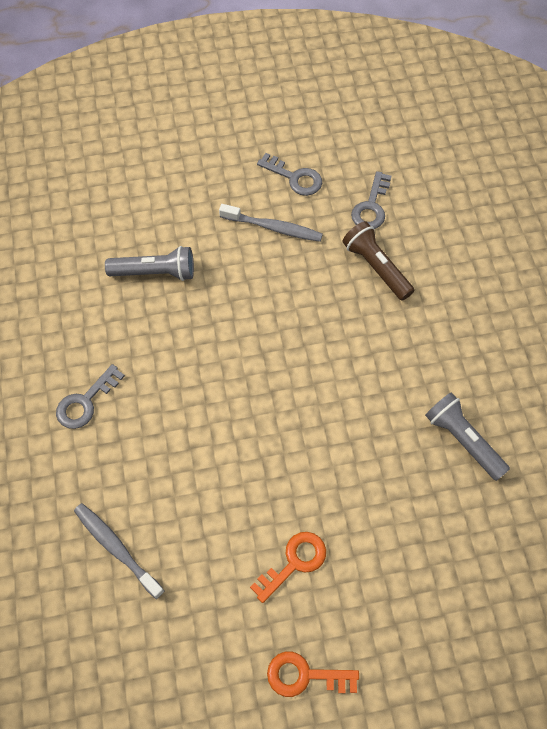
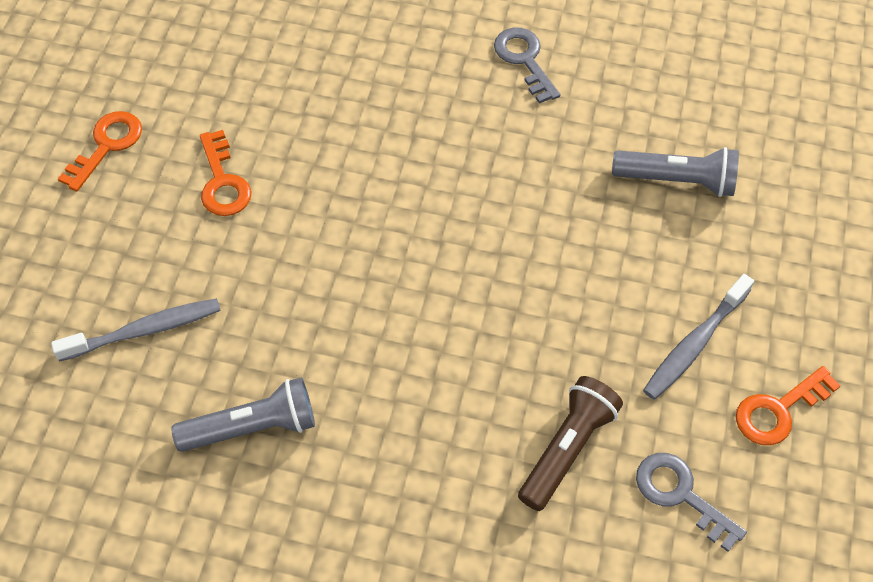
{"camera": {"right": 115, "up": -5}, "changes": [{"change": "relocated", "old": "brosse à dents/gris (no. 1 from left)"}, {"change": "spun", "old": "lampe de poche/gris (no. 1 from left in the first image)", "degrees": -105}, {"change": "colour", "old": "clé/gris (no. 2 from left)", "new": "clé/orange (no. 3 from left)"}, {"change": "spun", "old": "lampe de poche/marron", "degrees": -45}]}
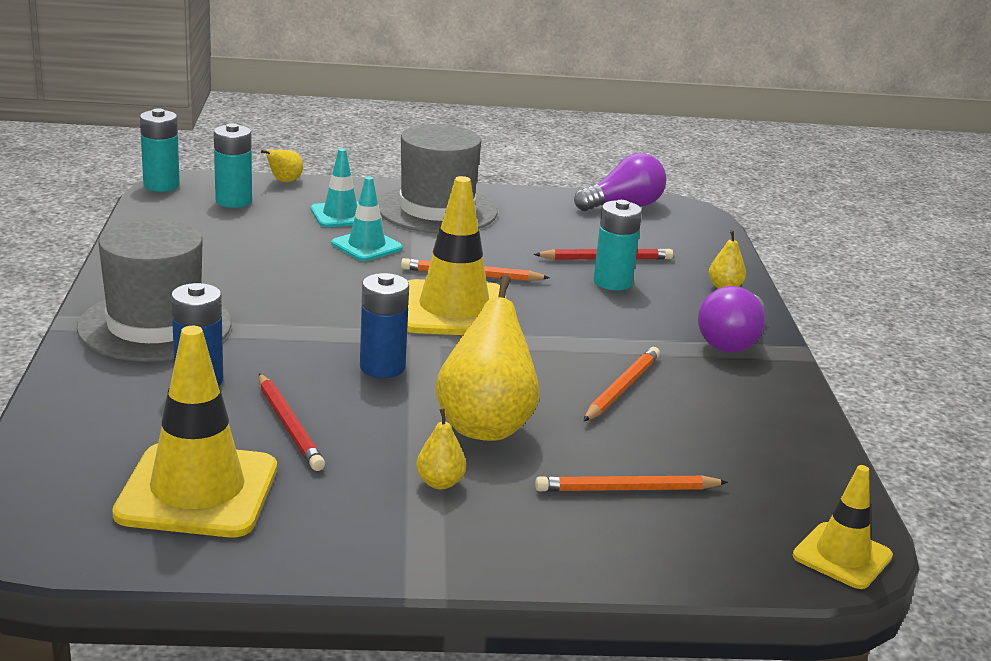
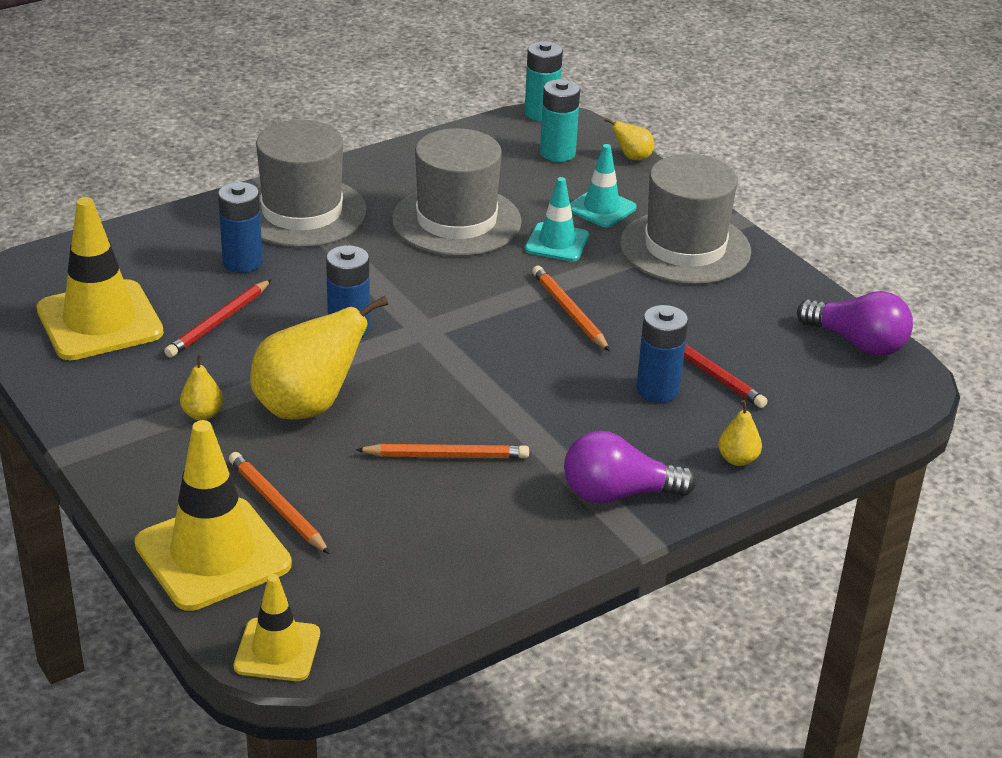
{"camera": {"right": 60, "up": 10}, "changes": [{"change": "relocated", "old": "cône de chantier/jaune (no. 2 from left)"}, {"change": "colour", "old": "pile/turquoise (no. 3 from left)", "new": "pile/bleu (no. 3 from left)"}, {"change": "appeared", "new": "chapeau/gris (no. 2 from left)"}]}
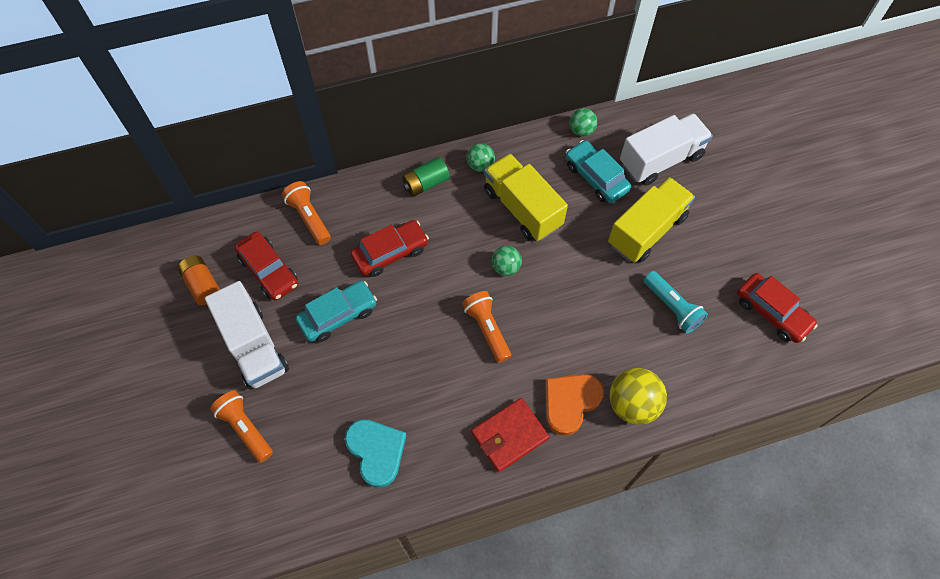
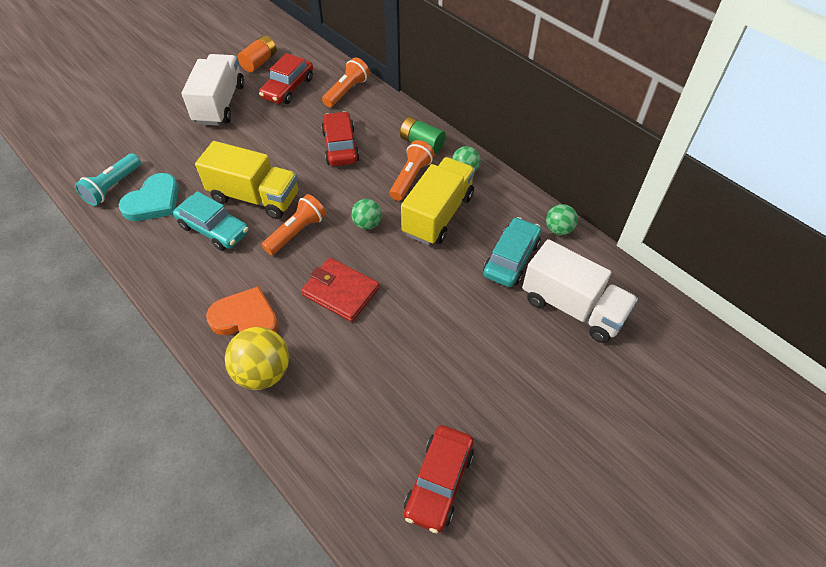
{"camera": {"right": 65, "up": -10}, "changes": [{"change": "spun", "old": "camion/blanc (no. 1 from left)", "degrees": 150}, {"change": "relocated", "old": "lampe de poche/orange (no. 1 from left in the first image)", "new": "lampe de poche/orange (no. 3 from left)"}, {"change": "relocated", "old": "voiture/turquoise (no. 1 from left)"}, {"change": "spun", "old": "voiture/rouge (no. 2 from left)", "degrees": -135}, {"change": "relocated", "old": "portefeuille/rouge"}, {"change": "relocated", "old": "camion/jaune (no. 2 from left in the first image)", "new": "camion/jaune (no. 1 from left)"}, {"change": "relocated", "old": "lampe de poche/turquoise"}]}
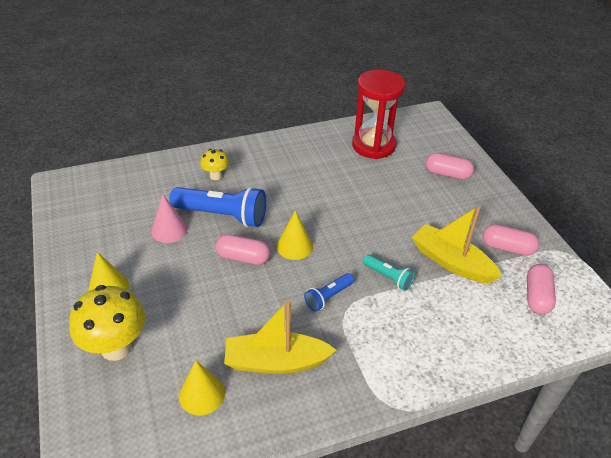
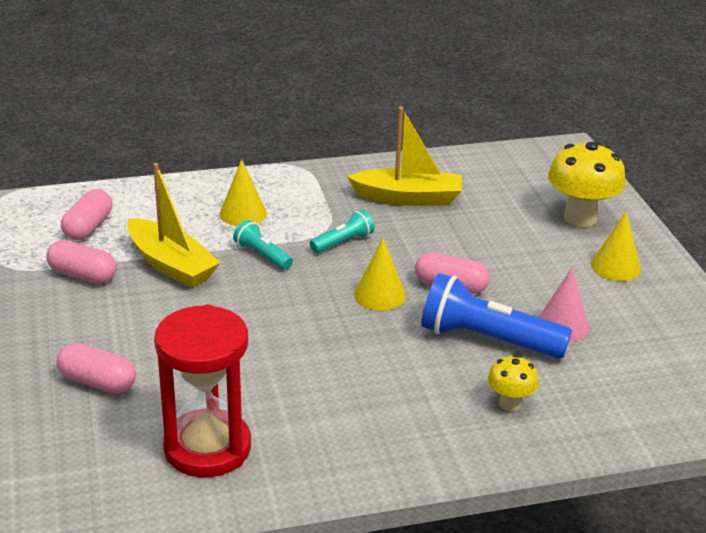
{"camera": {"right": -175, "up": -10}, "changes": [{"change": "relocated", "old": "cône/jaune (no. 2 from left in the first image)", "new": "cône/jaune (no. 1 from left)"}, {"change": "colour", "old": "lampe de poche/bleu (no. 2 from left)", "new": "lampe de poche/turquoise (no. 2 from left)"}]}
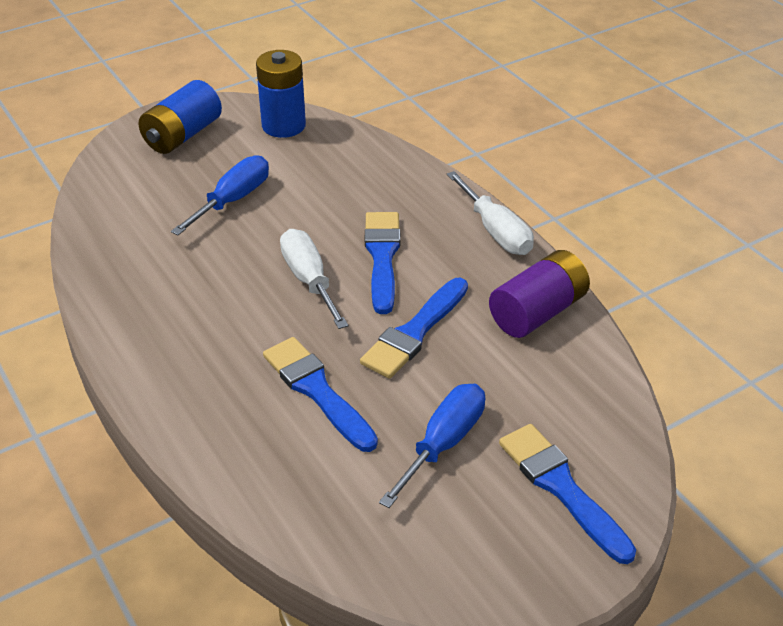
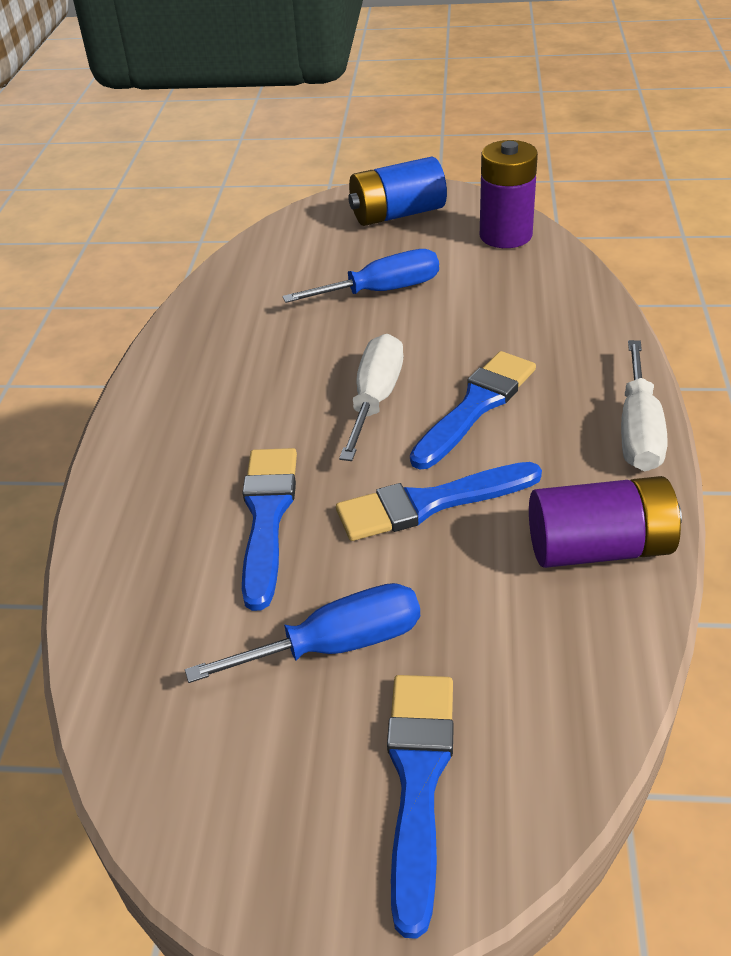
{"camera": {"right": 40, "up": 0}, "changes": [{"change": "colour", "old": "pile/bleu (no. 2 from left)", "new": "pile/violet (no. 1 from left)"}]}
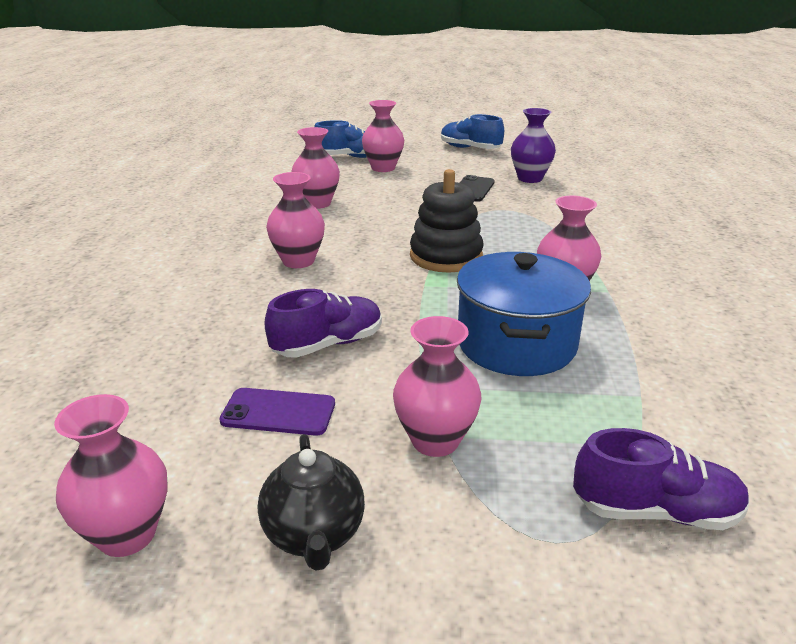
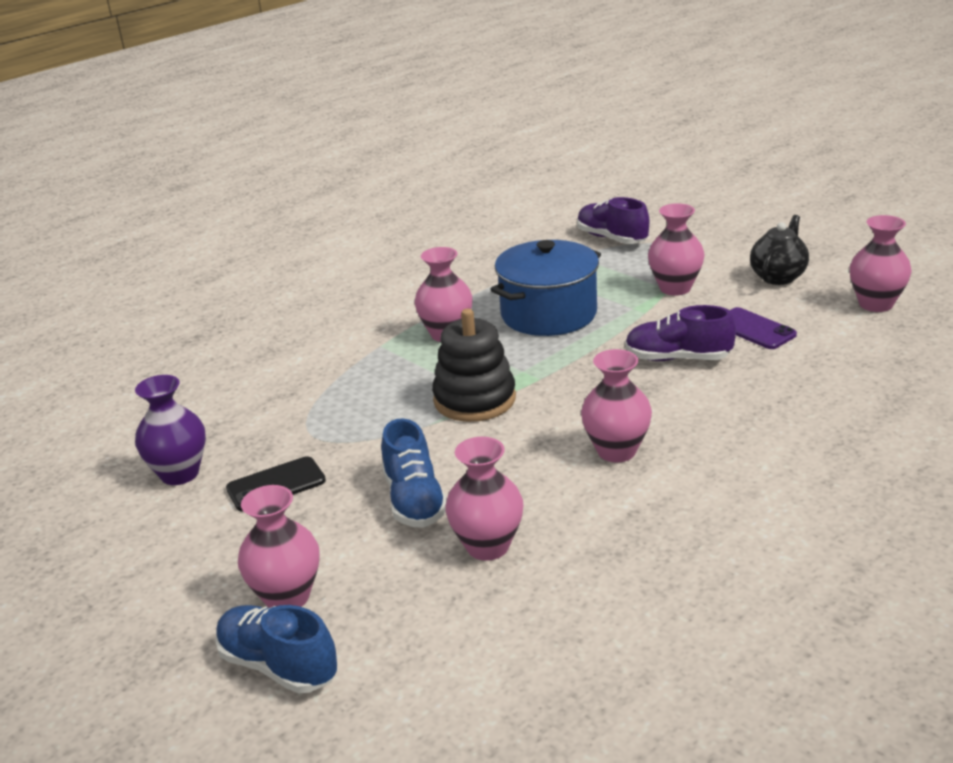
{"camera": {"right": -135, "up": 0}, "changes": [{"change": "relocated", "old": "chaussure/bleu (no. 2 from left)"}]}
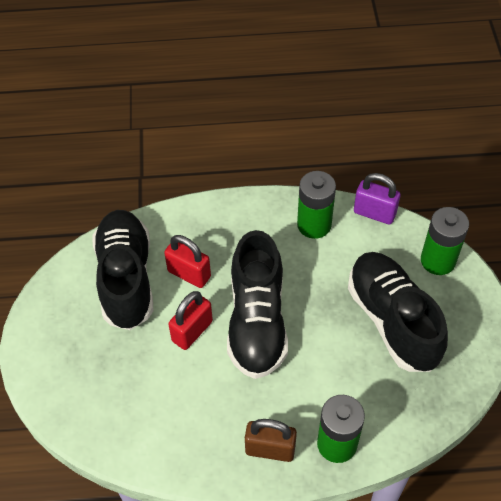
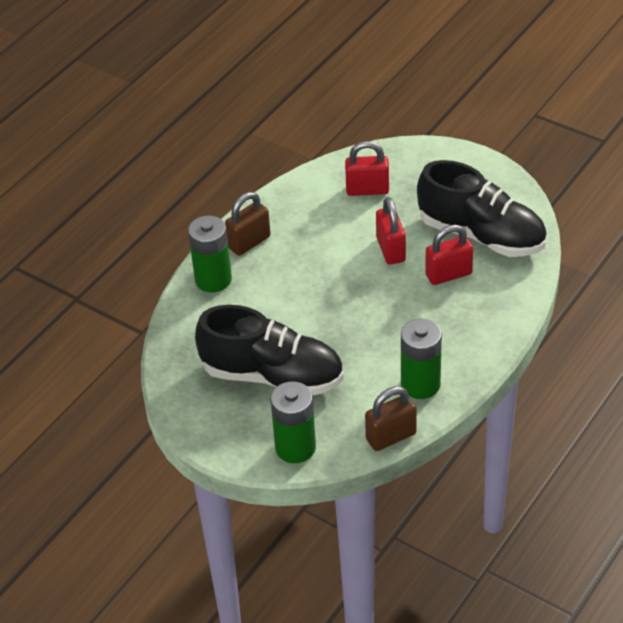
{"camera": {"right": 130, "up": -10}, "changes": [{"change": "missing", "old": "chaussure/noir (no. 2 from left)"}, {"change": "colour", "old": "cadenas/violet", "new": "cadenas/marron (no. 2 from left)"}, {"change": "appeared", "new": "cadenas/rouge (no. 1 from left)"}]}
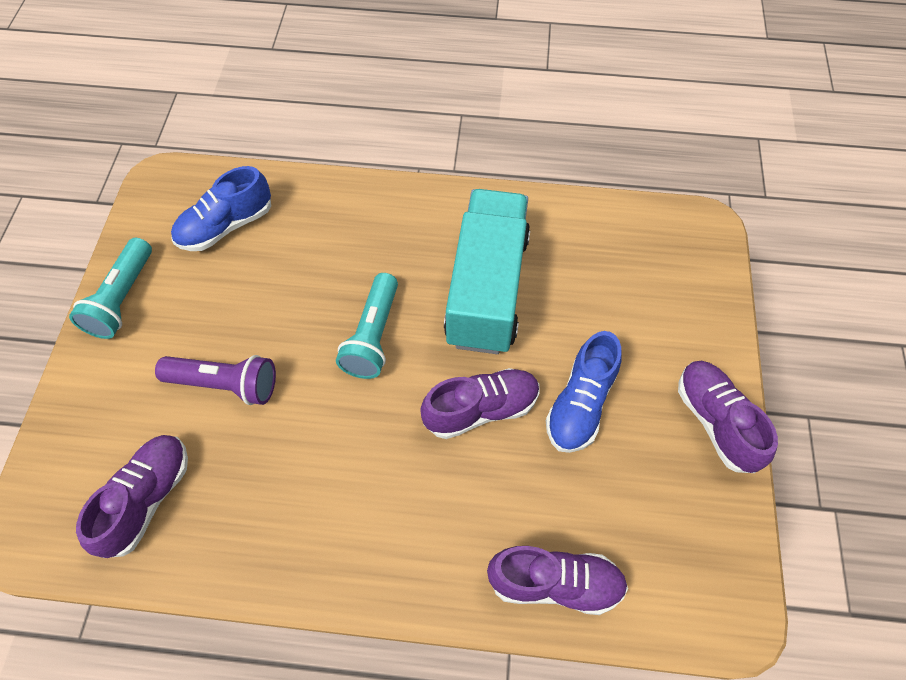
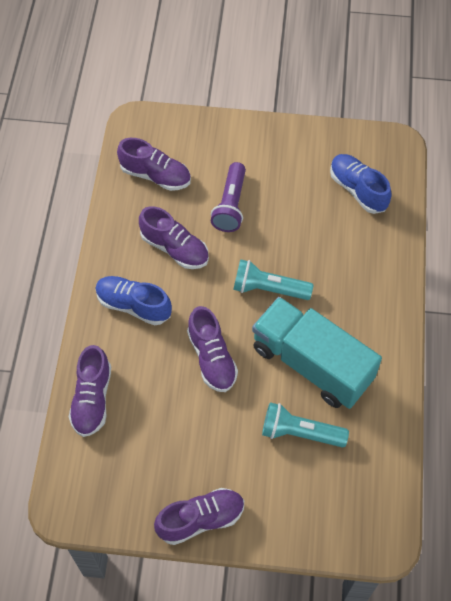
{"camera": {"right": 90, "up": 0}, "changes": [{"change": "relocated", "old": "lampe de poche/turquoise (no. 1 from left in the first image)", "new": "lampe de poche/turquoise (no. 2 from left)"}, {"change": "spun", "old": "camion/turquoise", "degrees": -150}, {"change": "relocated", "old": "chaussure/bleu (no. 2 from left in the first image)", "new": "chaussure/bleu (no. 1 from left)"}, {"change": "appeared", "new": "chaussure/violet (no. 3 from left)"}]}
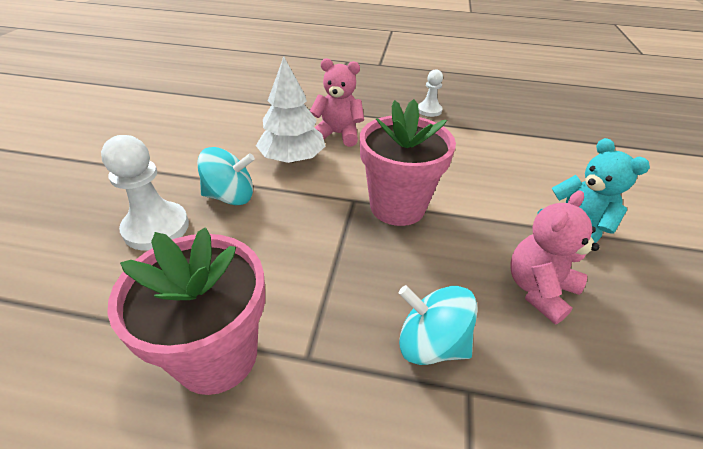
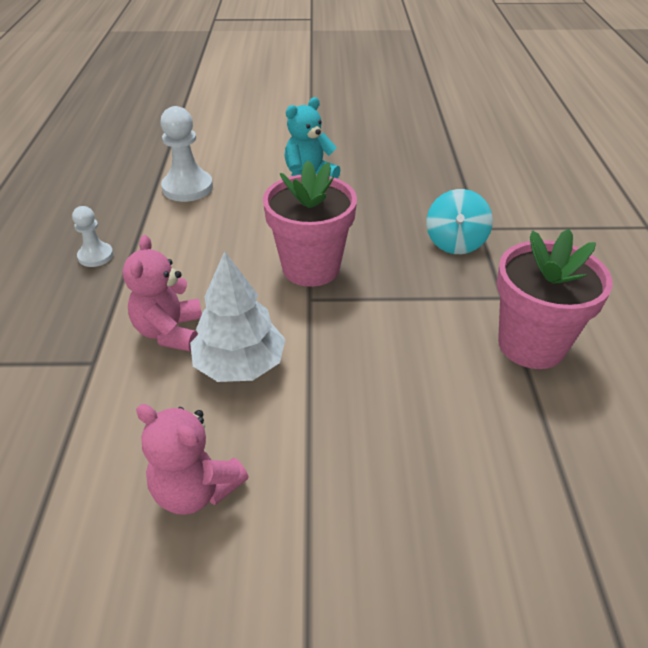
{"camera": {"right": -100, "up": 0}, "changes": [{"change": "relocated", "old": "pion/blanc (no. 1 from left in the first image)", "new": "pion/blanc (no. 2 from left)"}, {"change": "missing", "old": "toupie/turquoise (no. 1 from left)"}, {"change": "relocated", "old": "ours en peluche/rose (no. 2 from left)"}]}
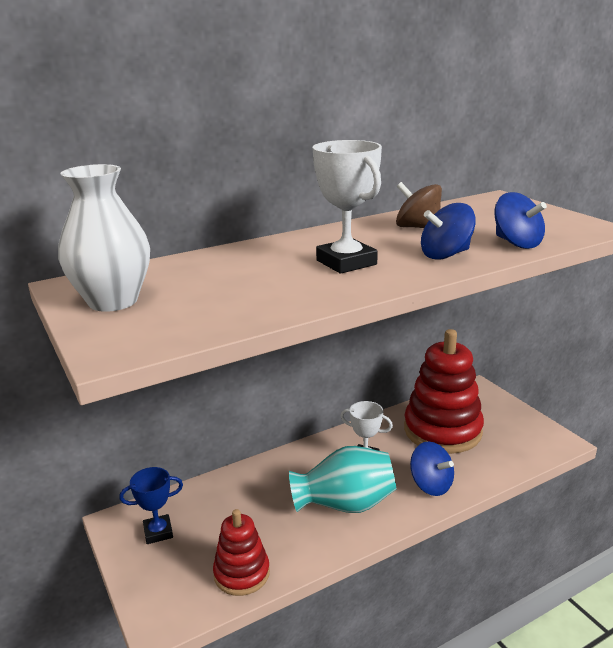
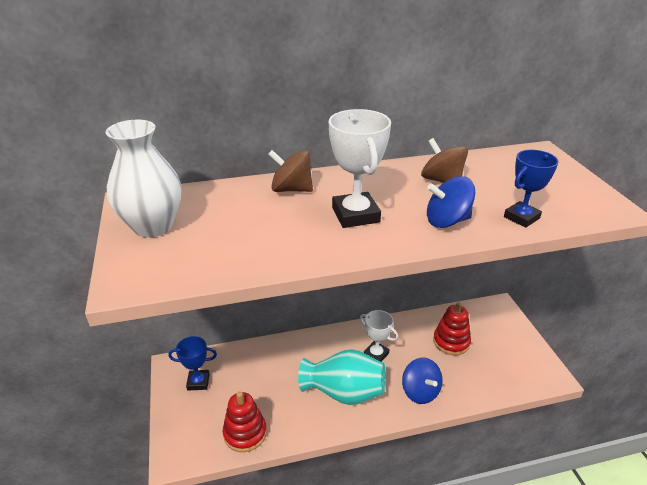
{"camera": {"right": 15, "up": 10}, "changes": [{"change": "size", "old": "jouet à empiler/rouge (no. 2 from left)", "factor": 0.55}, {"change": "exchanged", "old": "toupie/bleu (no. 3 from left)", "new": "trophée/bleu (no. 2 from left)"}, {"change": "appeared", "new": "toupie/marron (no. 1 from left)"}]}
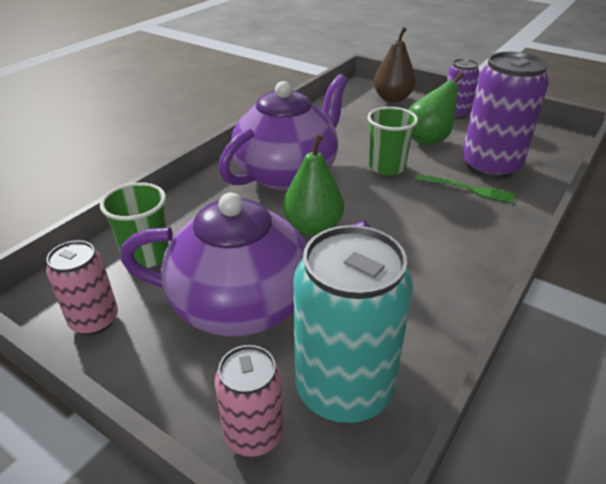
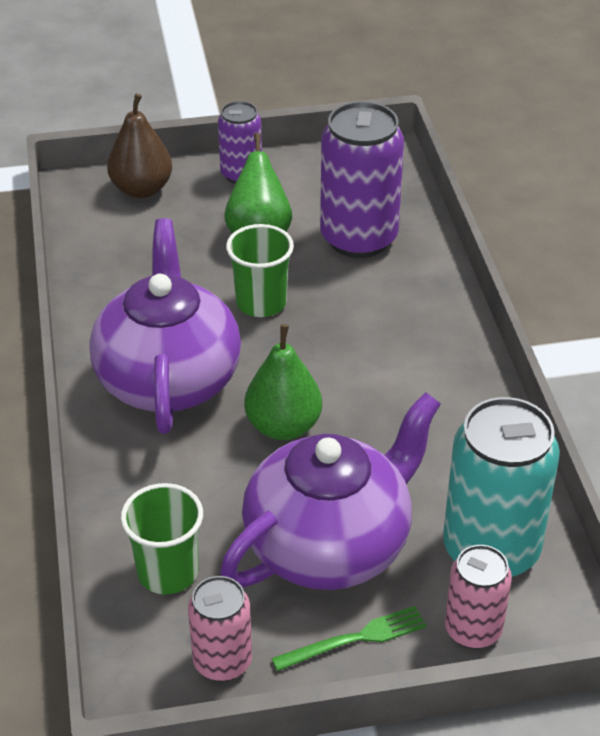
{"camera": {"right": -45, "up": 5}, "changes": [{"change": "relocated", "old": "fourchette/vert"}]}
